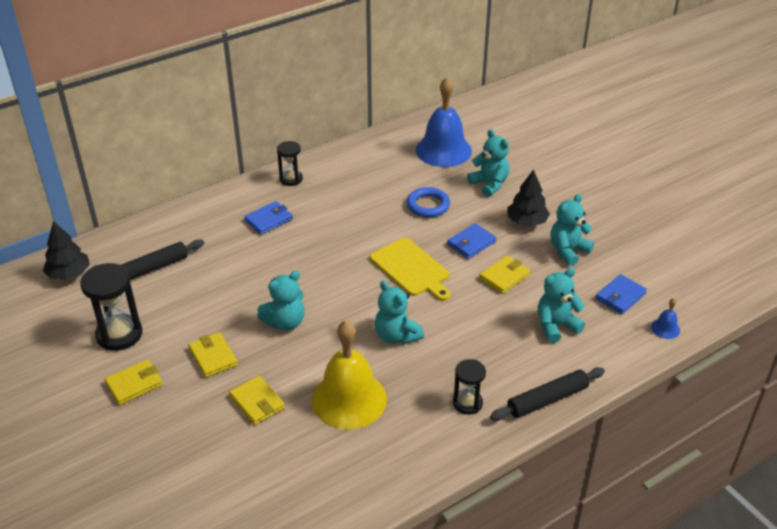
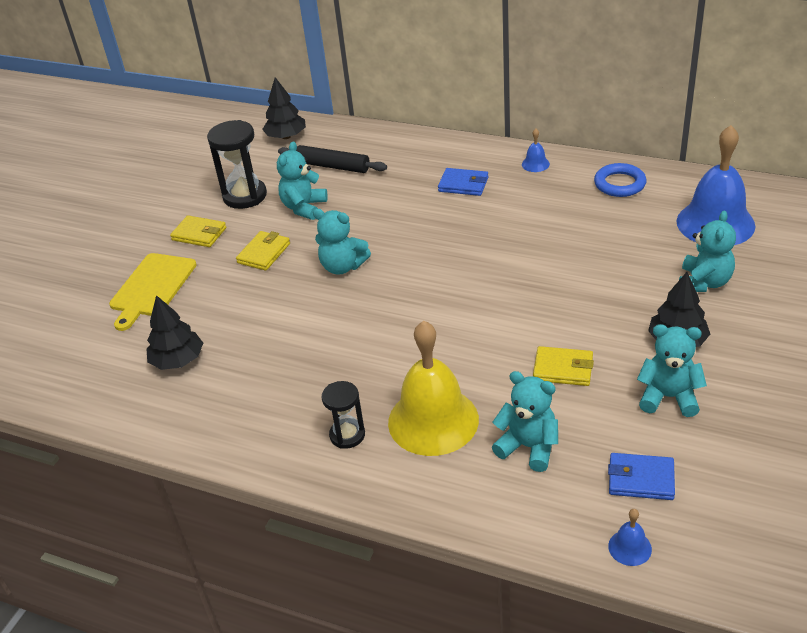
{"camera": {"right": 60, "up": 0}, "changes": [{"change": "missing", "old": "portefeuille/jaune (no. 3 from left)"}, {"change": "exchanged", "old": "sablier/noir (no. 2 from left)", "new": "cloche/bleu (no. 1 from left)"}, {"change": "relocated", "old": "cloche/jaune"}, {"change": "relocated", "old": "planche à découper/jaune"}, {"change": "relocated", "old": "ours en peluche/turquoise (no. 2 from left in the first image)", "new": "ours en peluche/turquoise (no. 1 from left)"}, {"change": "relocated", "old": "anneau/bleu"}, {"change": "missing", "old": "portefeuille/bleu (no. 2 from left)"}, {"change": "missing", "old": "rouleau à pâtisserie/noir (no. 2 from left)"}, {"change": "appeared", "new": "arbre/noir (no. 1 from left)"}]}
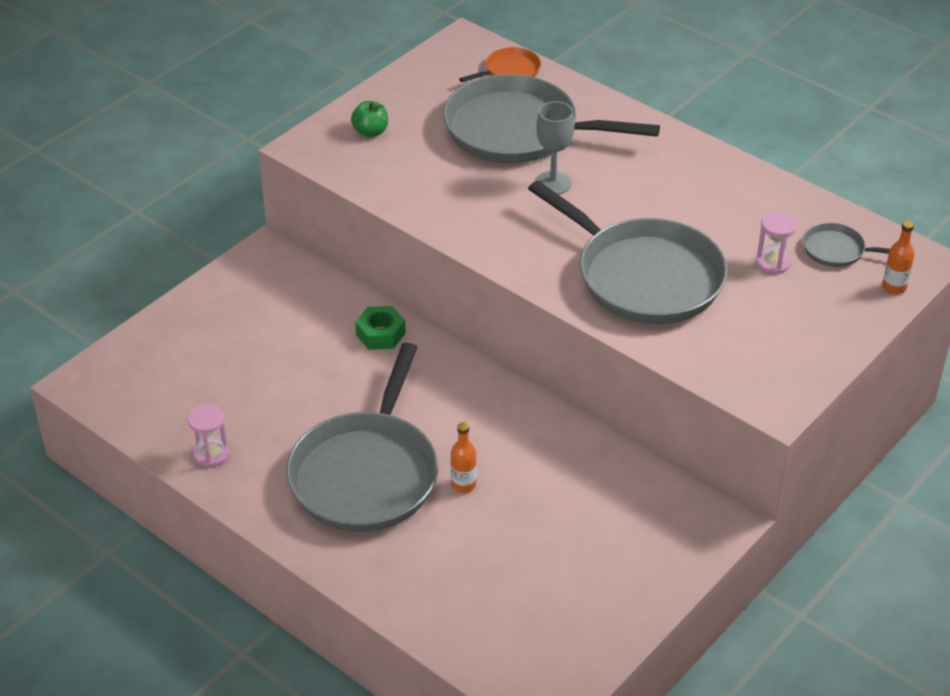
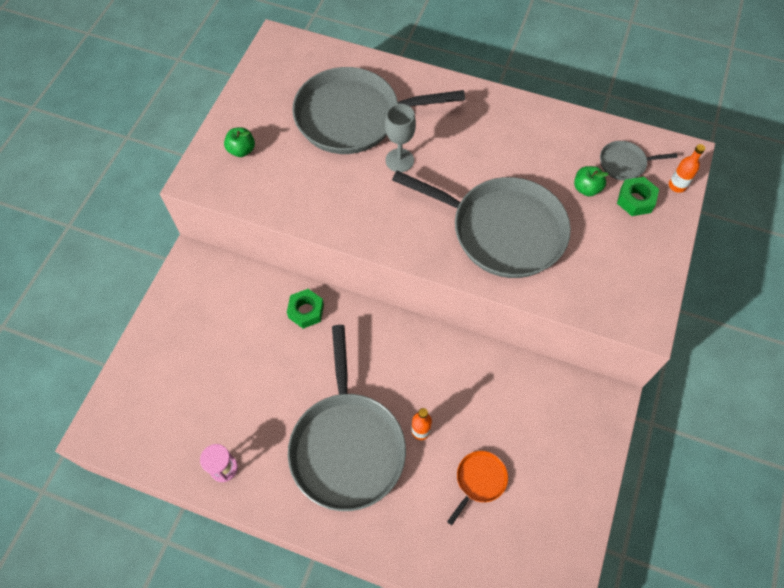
{"camera": {"right": -20, "up": 20}, "changes": [{"change": "relocated", "old": "poêle/orange"}, {"change": "exchanged", "old": "sablier/rose (no. 2 from left)", "new": "pomme/vert (no. 2 from left)"}, {"change": "appeared", "new": "écrou/vert (no. 2 from left)"}]}
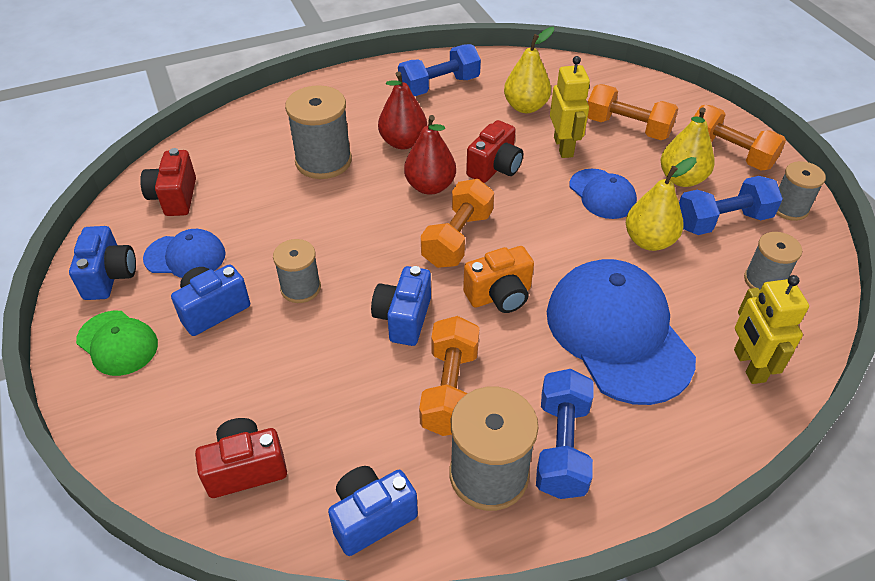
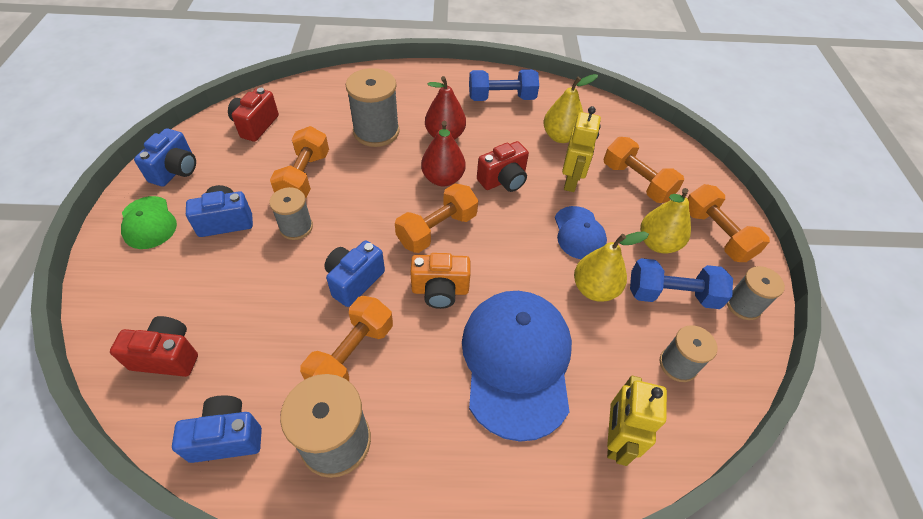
{"camera": {"right": 20, "up": 5}, "changes": [{"change": "missing", "old": "casquette/bleu (no. 1 from left)"}, {"change": "missing", "old": "haltère/bleu (no. 2 from left)"}, {"change": "appeared", "new": "haltère/orange (no. 1 from left)"}]}
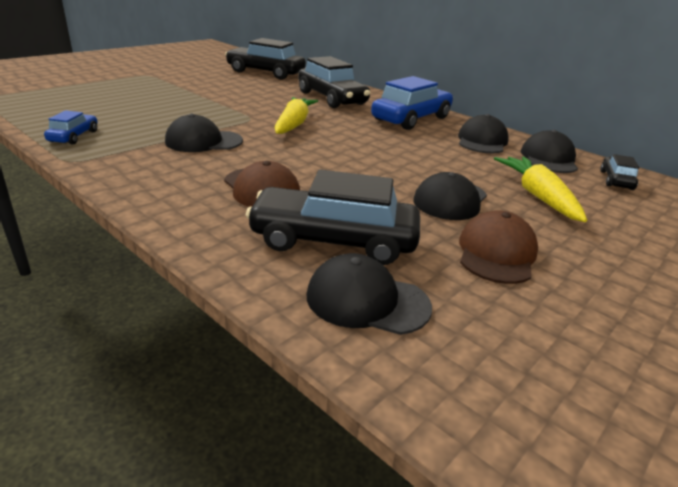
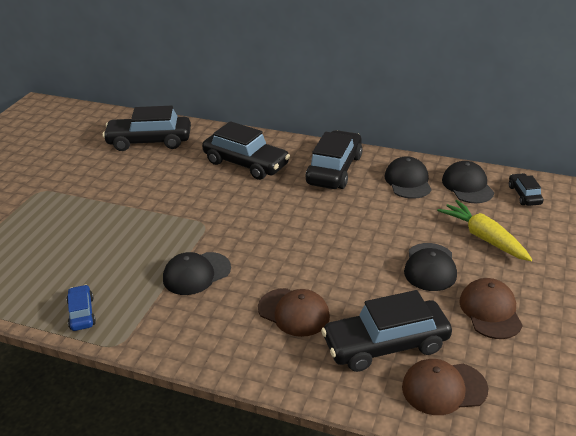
{"camera": {"right": -20, "up": 5}, "changes": [{"change": "missing", "old": "carotte/jaune (no. 1 from left)"}, {"change": "colour", "old": "casquette/noir (no. 2 from left)", "new": "casquette/marron (no. 2 from left)"}, {"change": "colour", "old": "voiture/bleu (no. 2 from left)", "new": "voiture/noir (no. 3 from left)"}]}
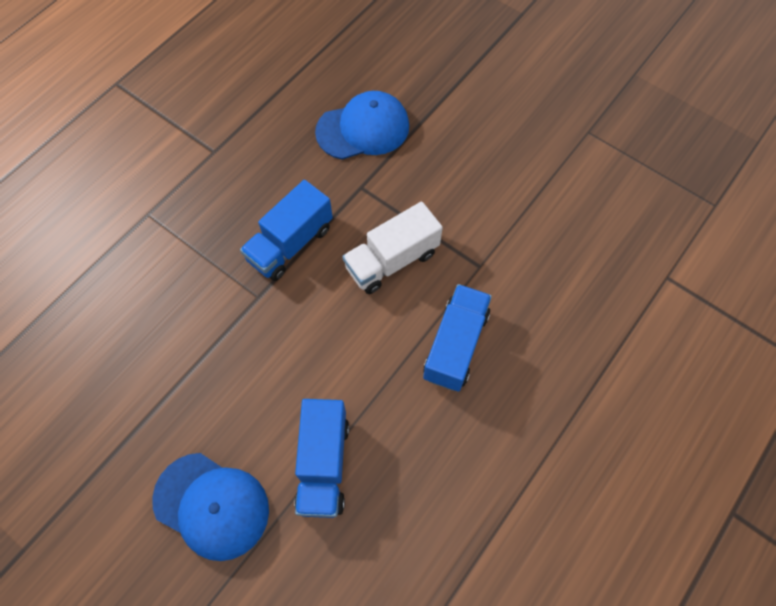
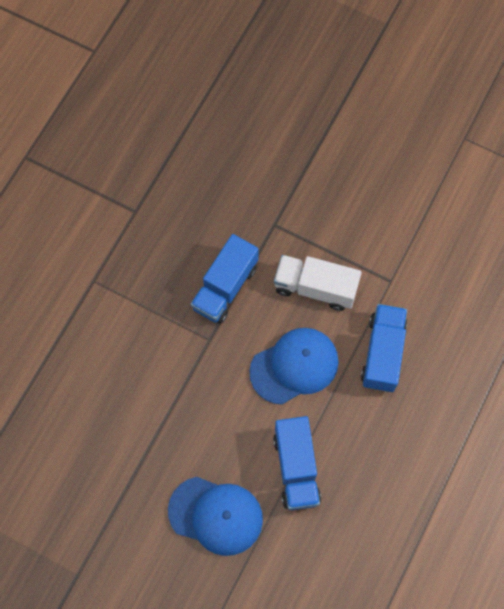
{"camera": {"right": -10, "up": 5}, "changes": [{"change": "relocated", "old": "casquette/bleu (no. 2 from left)"}, {"change": "spun", "old": "camion/blanc", "degrees": 60}]}
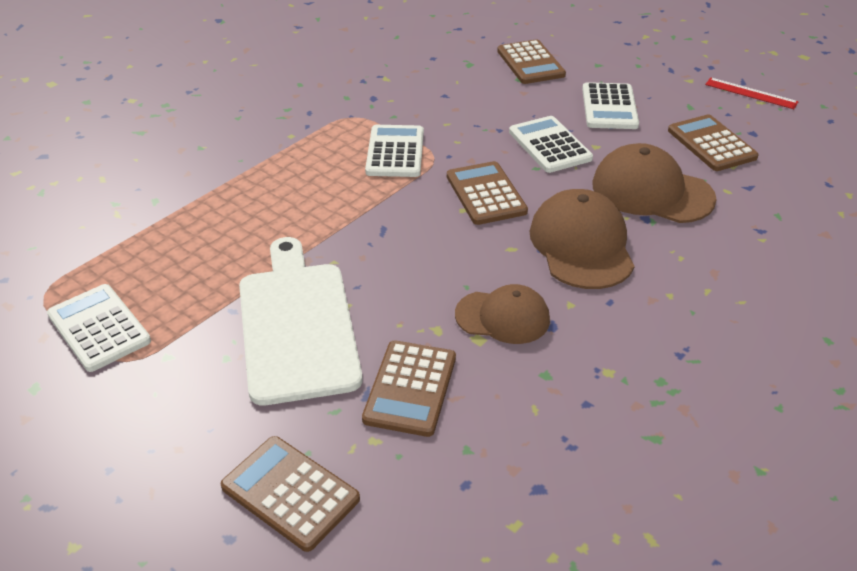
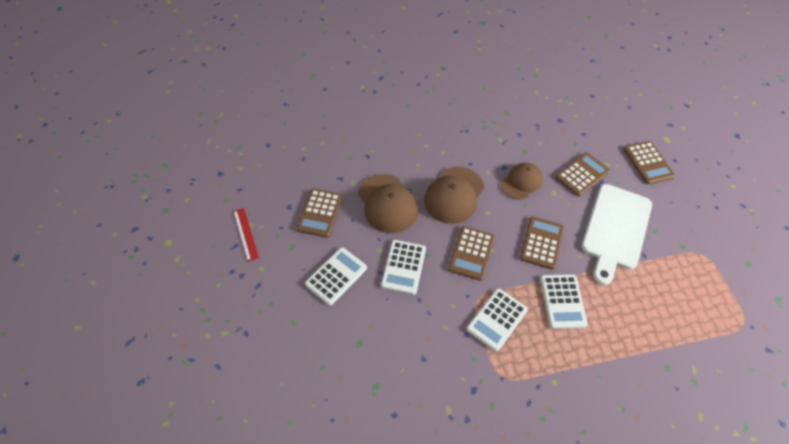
{"camera": {"right": -145, "up": 15}, "changes": [{"change": "relocated", "old": "calculatrice/blanc (no. 1 from left in the first image)", "new": "calculatrice/blanc (no. 4 from left)"}, {"change": "spun", "old": "casquette/marron (no. 1 from left in the first image)", "degrees": 90}, {"change": "relocated", "old": "calculatrice/marron (no. 4 from left in the first image)", "new": "calculatrice/marron (no. 3 from left)"}]}
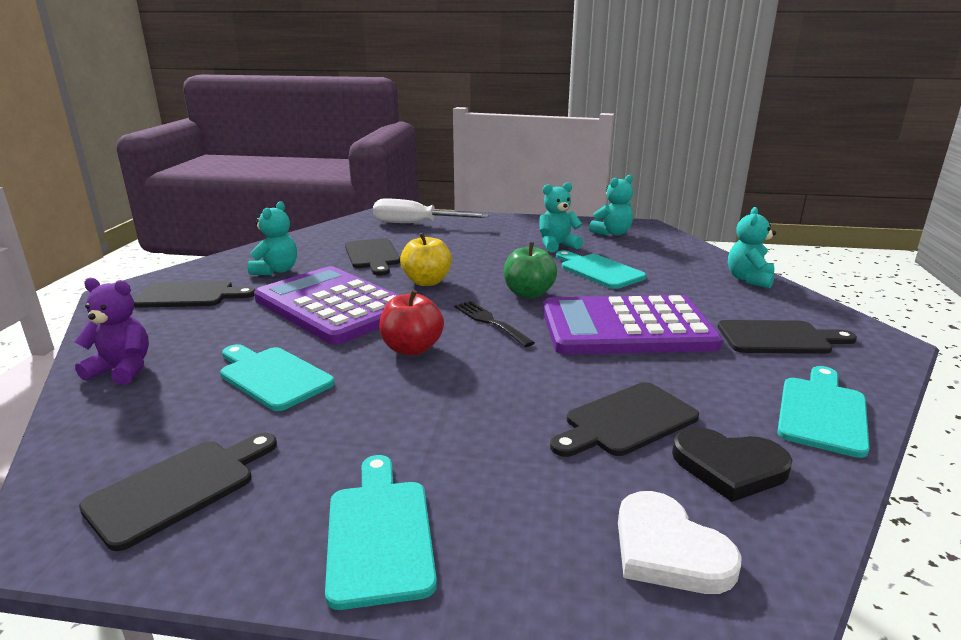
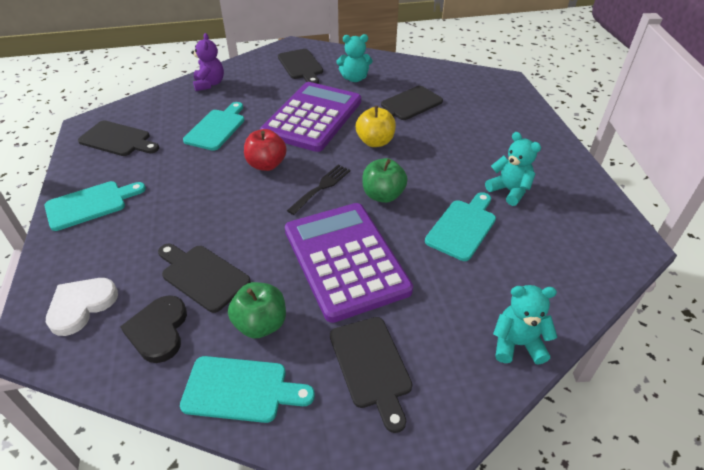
{"camera": {"right": 70, "up": 20}, "changes": [{"change": "missing", "old": "tournevis/blanc"}, {"change": "missing", "old": "ours en peluche/turquoise (no. 3 from left)"}, {"change": "appeared", "new": "pomme/vert (no. 1 from left)"}]}
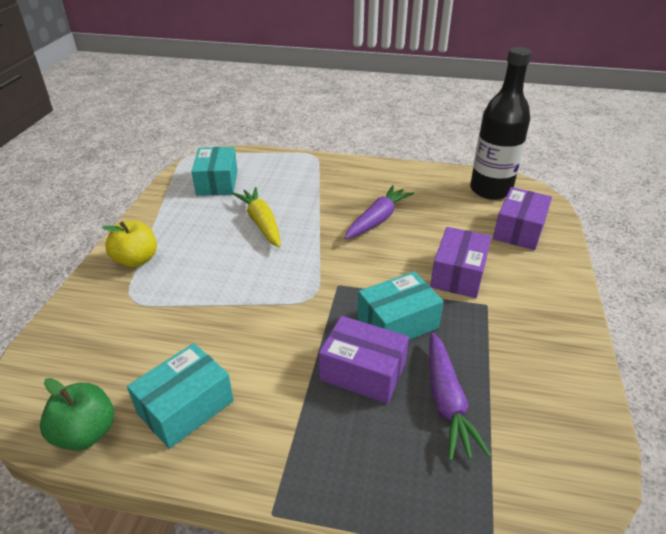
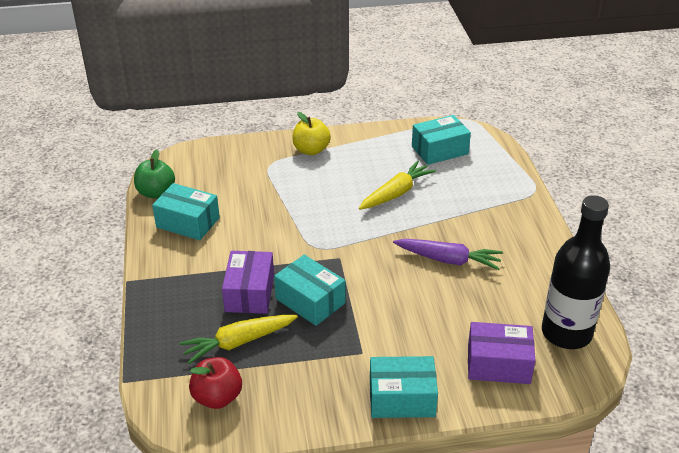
{"camera": {"right": 70, "up": 0}, "changes": [{"change": "colour", "old": "carotte/violet (no. 2 from left)", "new": "carotte/jaune (no. 1 from left)"}, {"change": "missing", "old": "boîte/violet (no. 2 from left)"}, {"change": "appeared", "new": "pomme/rouge"}, {"change": "appeared", "new": "boîte/turquoise (no. 3 from left)"}]}
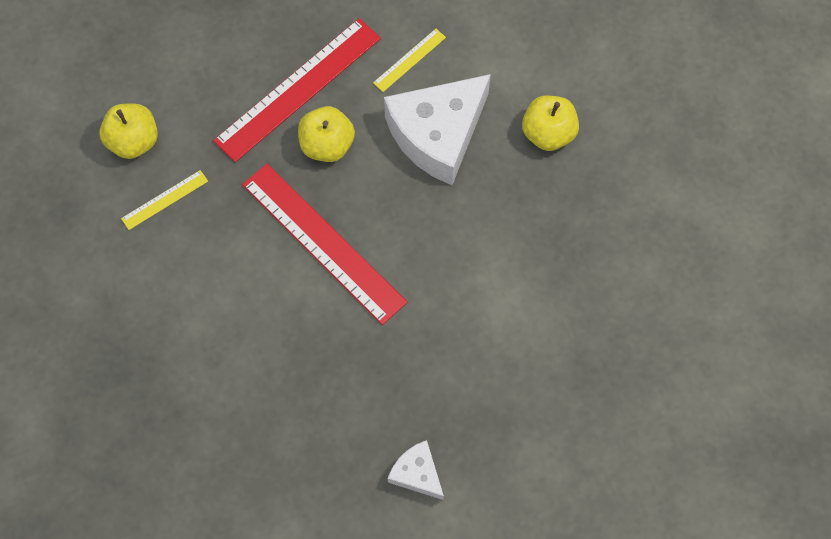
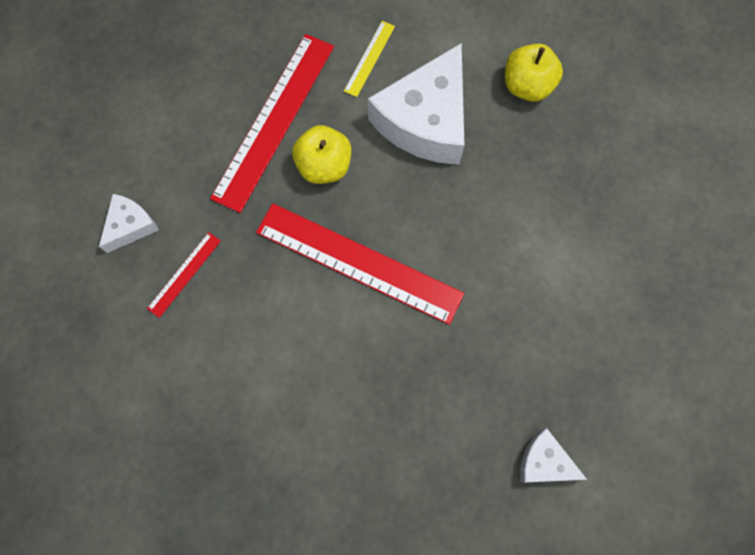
{"camera": {"right": -20, "up": 5}, "changes": [{"change": "exchanged", "old": "pomme/jaune (no. 1 from left)", "new": "fromage/blanc (no. 1 from left)"}, {"change": "colour", "old": "règle/jaune (no. 1 from left)", "new": "règle/rouge (no. 1 from left)"}]}
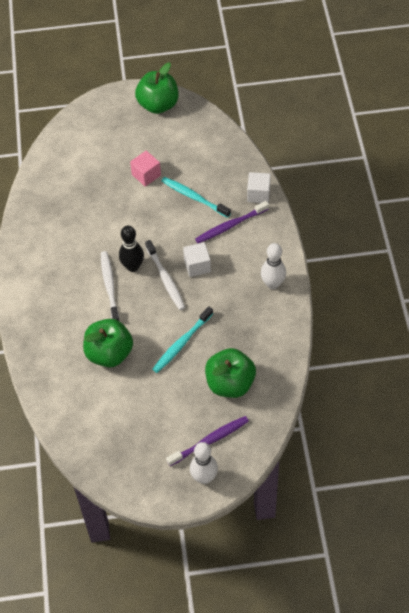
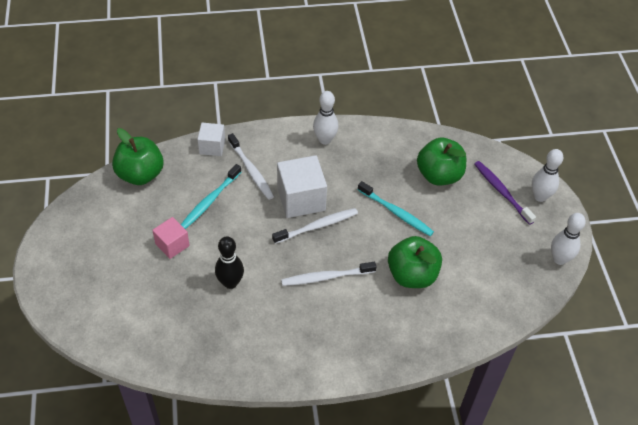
{"camera": {"right": -95, "up": -5}, "changes": [{"change": "relocated", "old": "quille/noir"}, {"change": "relocated", "old": "pomme/vert (no. 2 from left in the first image)", "new": "pomme/vert (no. 1 from left)"}, {"change": "size", "old": "cube/blanc (no. 1 from left in the first image)", "factor": 1.7}, {"change": "colour", "old": "brosse à dents/violet (no. 2 from left)", "new": "brosse à dents/blanc (no. 1 from left)"}, {"change": "appeared", "new": "quille/blanc (no. 3 from left)"}]}
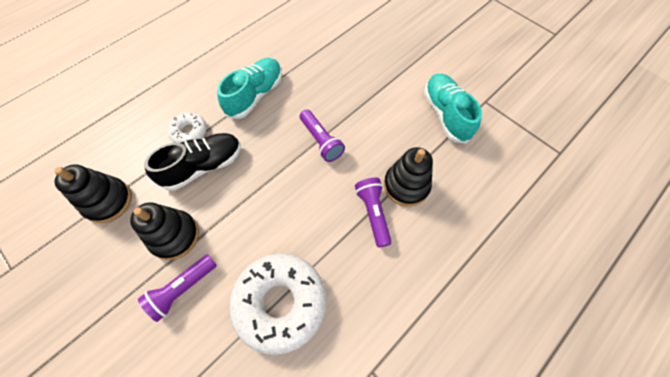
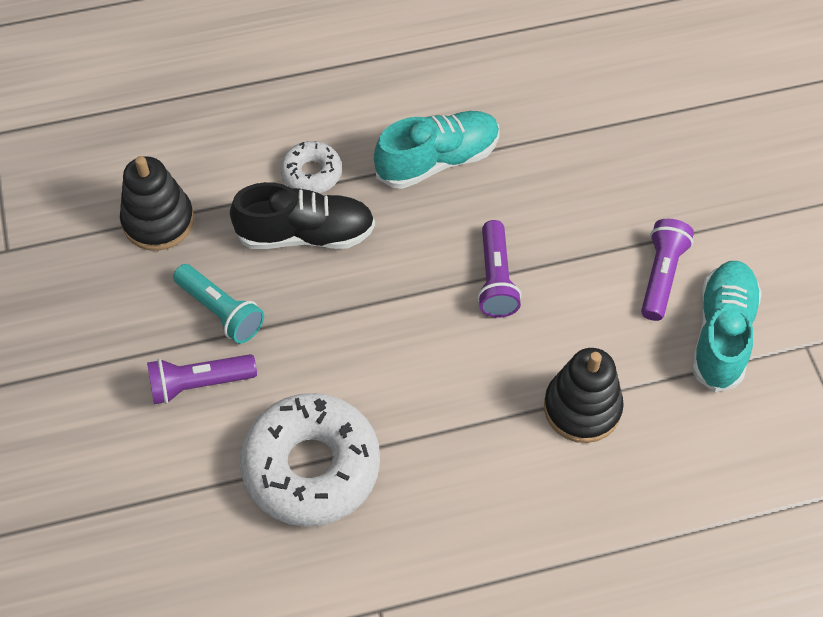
{"camera": {"right": 30, "up": -5}, "changes": [{"change": "exchanged", "old": "jouet à empiler/noir (no. 2 from left)", "new": "lampe de poche/turquoise"}, {"change": "relocated", "old": "lampe de poche/violet (no. 3 from left)"}]}
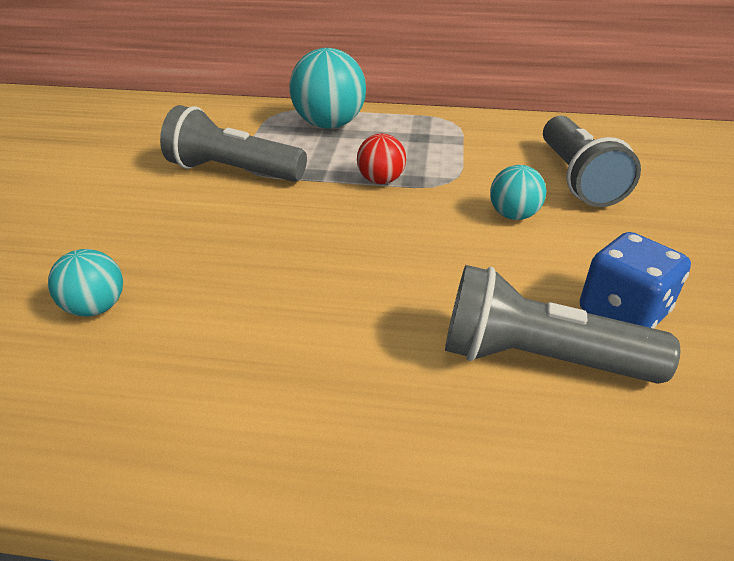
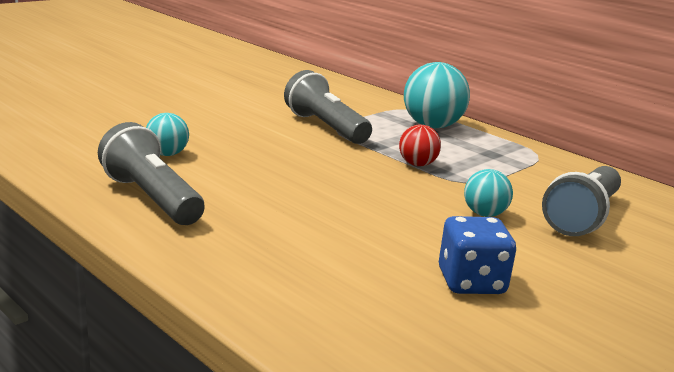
{"camera": {"right": 35, "up": -15}, "changes": [{"change": "relocated", "old": "lampe de poche/gris (no. 2 from left in the first image)", "new": "lampe de poche/gris (no. 1 from left)"}]}
